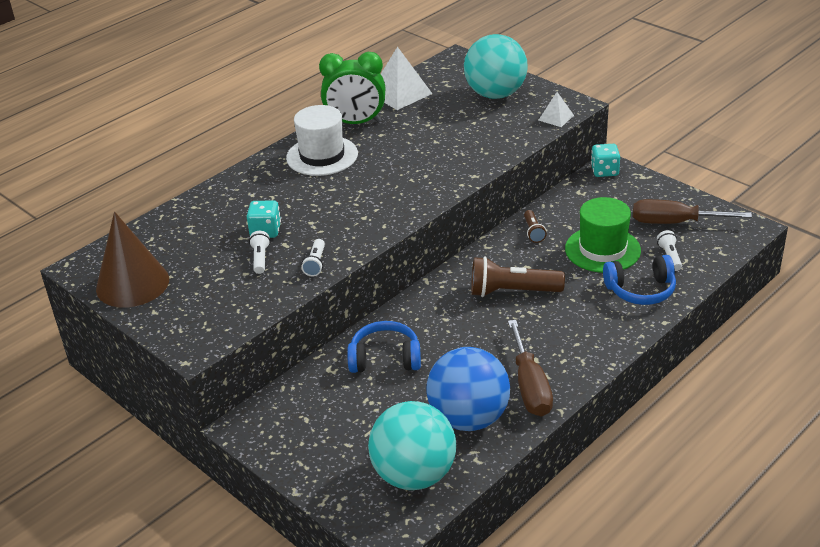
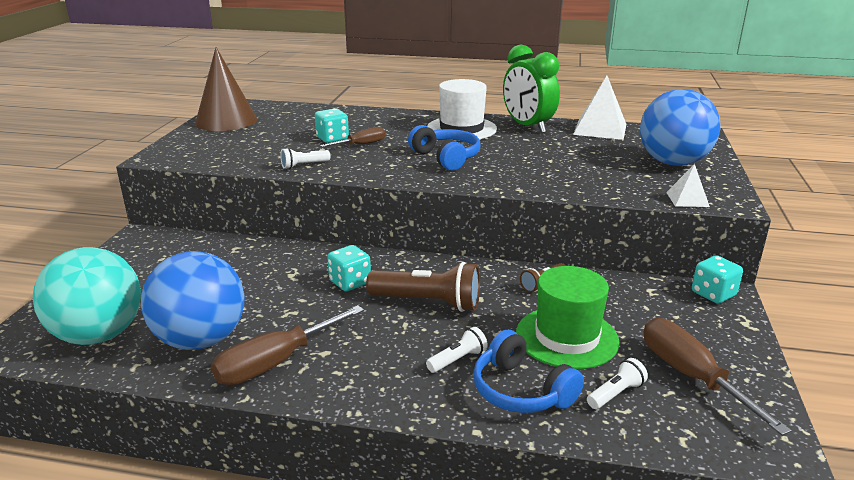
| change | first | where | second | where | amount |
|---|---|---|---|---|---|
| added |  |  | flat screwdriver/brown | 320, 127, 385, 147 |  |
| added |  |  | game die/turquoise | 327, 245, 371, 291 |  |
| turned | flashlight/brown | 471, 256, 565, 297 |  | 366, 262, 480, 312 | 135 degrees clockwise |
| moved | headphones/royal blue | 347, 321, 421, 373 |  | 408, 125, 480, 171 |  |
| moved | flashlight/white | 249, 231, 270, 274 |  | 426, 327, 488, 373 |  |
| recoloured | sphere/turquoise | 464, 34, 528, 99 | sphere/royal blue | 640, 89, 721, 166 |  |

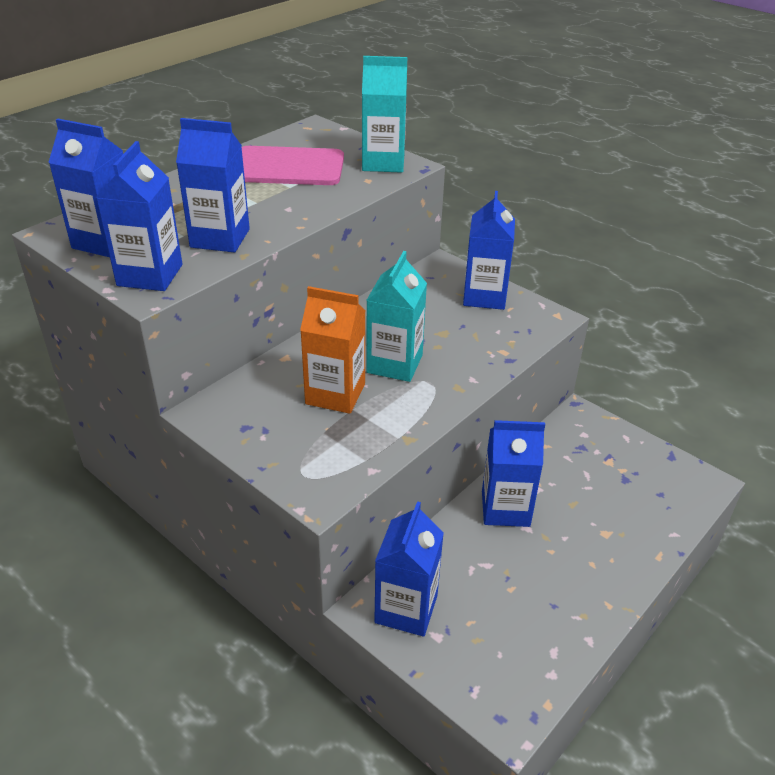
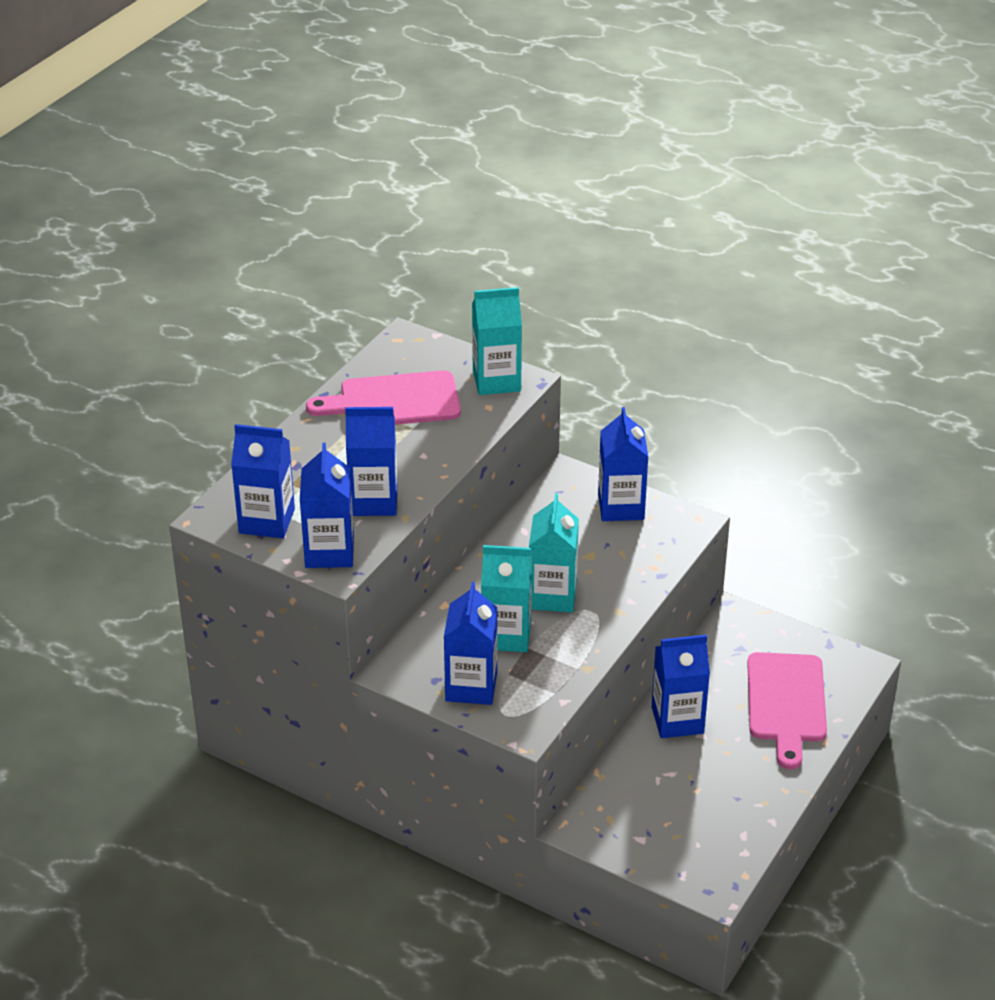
| change | first | where | second | where | amount |
|---|---|---|---|---|---|
| moved | juice carton/royal blue | 374, 501, 444, 637 |  | 444, 582, 497, 705 |  |
| recoloured | juice carton/bright orange | 300, 286, 365, 414 | juice carton/turquoise | 481, 545, 532, 652 |  |
| added |  |  | chopping board/pink | 747, 652, 827, 769 |  |

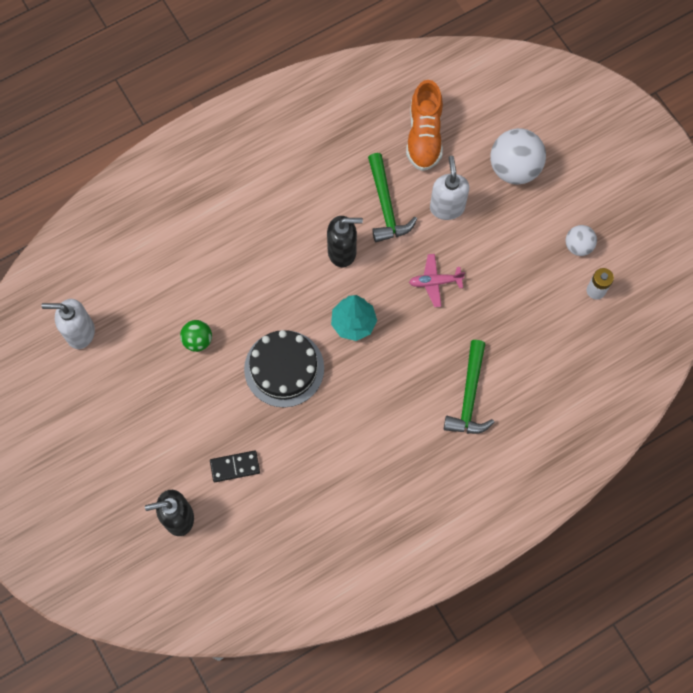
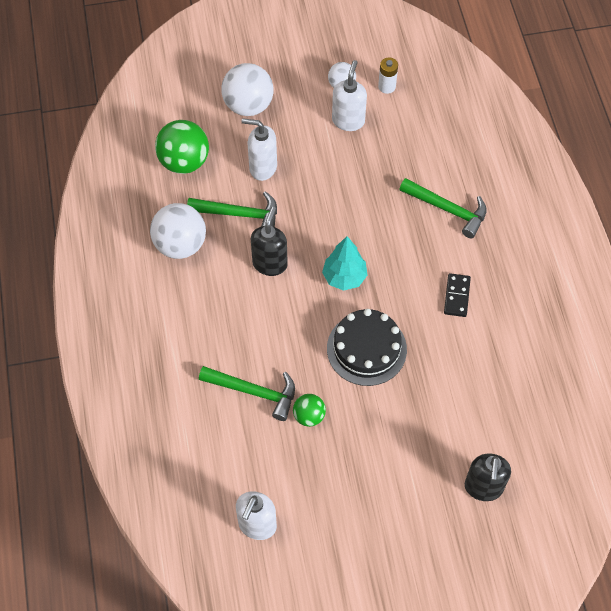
| change | first | where | second | where | amount |
|---|---|---|---|---|---|
| added |  |  | sphere/white | 150, 203, 206, 259 |  |
| replaced | lace-up shoe/bright orange | 406, 80, 443, 171 | sphere/green | 155, 120, 209, 174 |  |
| added |  |  | hammer/green | 199, 366, 295, 421 |  |
| added |  |  | soap dispenser/white | 332, 60, 367, 131 |  |
| moved | domino tile/ebony | 210, 451, 260, 482 |  | 444, 273, 471, 317 |  |
| removed | toy plane/pink | 409, 254, 465, 307 |  |  |  |

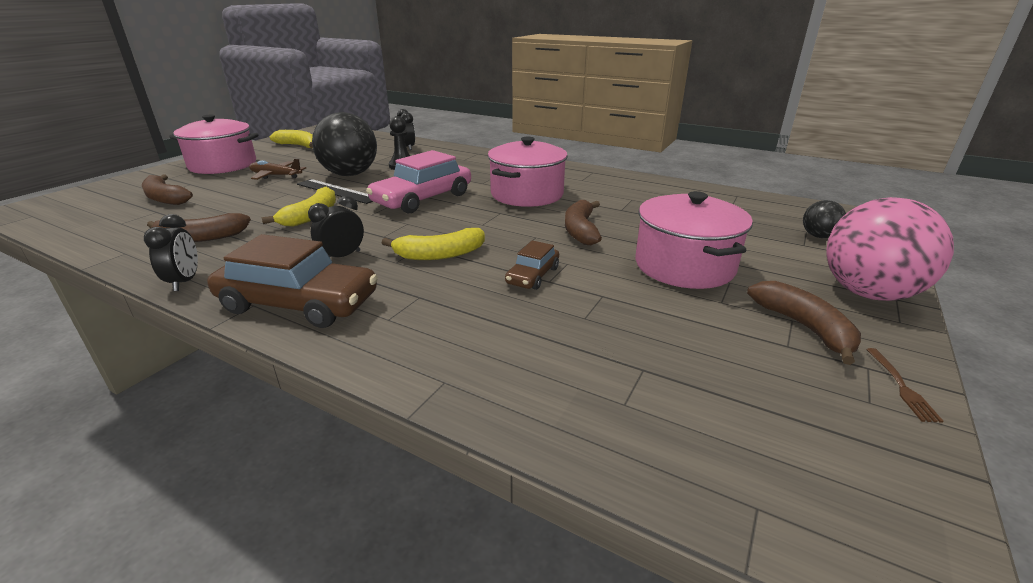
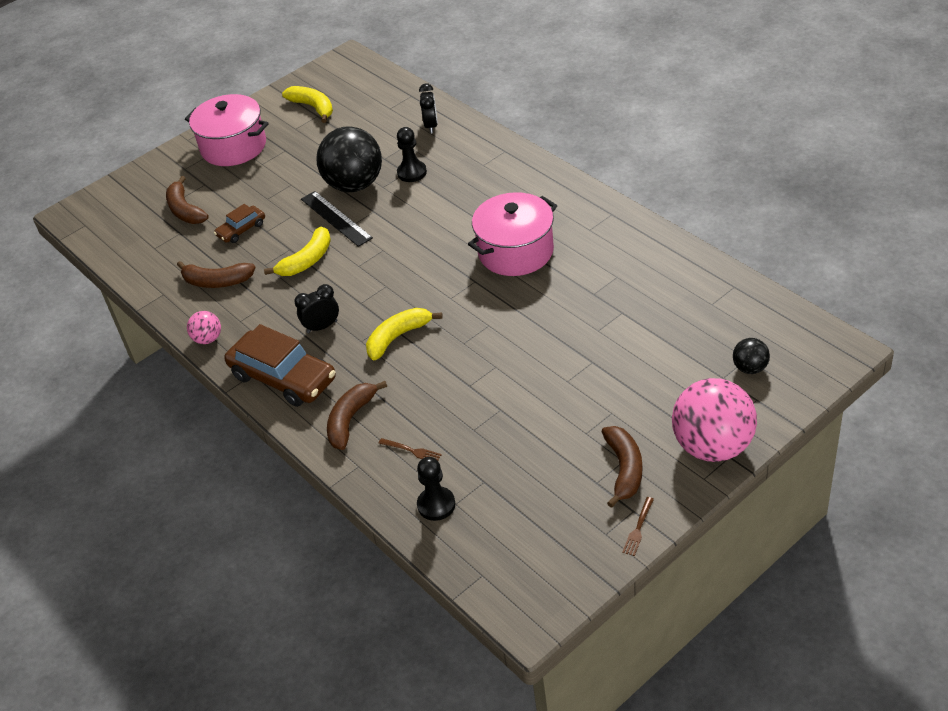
| change | first | where | second | where | amount |
|---|---|---|---|---|---|
| replaced | clock/ebony | 144, 214, 198, 291 | sphere/pink | 187, 311, 221, 344 |  |
| moved | car/brown | 505, 240, 559, 290 |  | 214, 204, 265, 243 |  |
| moved | toy banana/brown | 565, 200, 602, 245 |  | 327, 381, 387, 450 |  |
| turned | toy banana/bright yellow | 382, 228, 485, 260 |  | 366, 308, 443, 360 | 135 degrees clockwise |
| added |  |  | fork/brown | 379, 438, 442, 460 |  |
| added |  |  | pawn/ebony | 417, 457, 455, 521 |  |
| removed | toy plane/brown | 249, 159, 306, 180 |  |  |  |
| removed | car/pink | 366, 150, 471, 213 |  |  |  |
| removed | cooking pot/pink | 635, 191, 753, 289 |  |  |  |

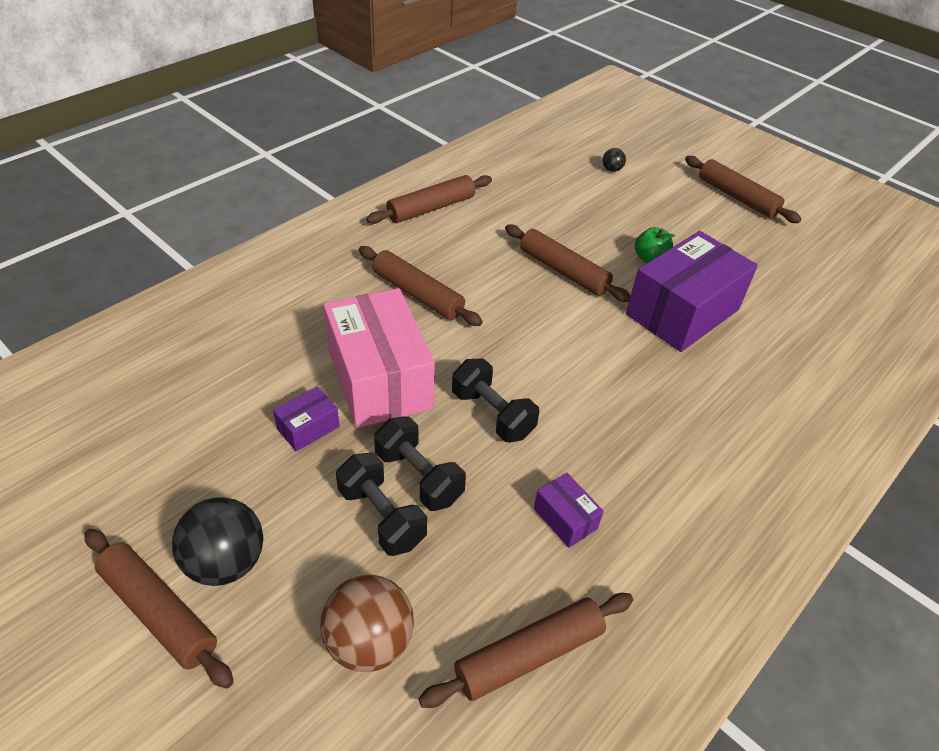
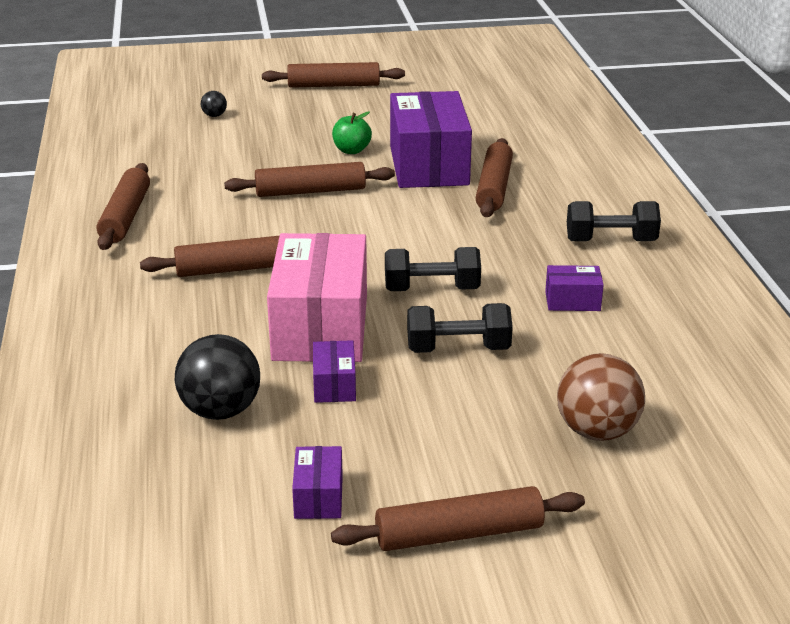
| change | first | where | second | where | amount |
|---|---|---|---|---|---|
| moved | sphere/ebony | 172, 497, 263, 586 |  | 174, 334, 260, 420 |  |
| turned | box/pink | 323, 288, 435, 428 |  | 267, 233, 367, 362 | 75 degrees clockwise |
| added |  |  | box/royal purple | 292, 446, 343, 519 |  |
| moved | pastry roller/brown | 418, 593, 633, 708 |  | 476, 138, 513, 217 |  |
| moved | dumbbell/ebony | 336, 453, 427, 556 |  | 567, 201, 661, 241 |  |

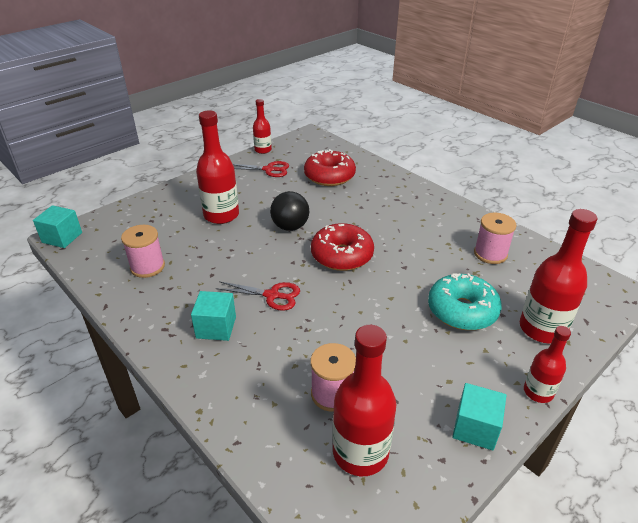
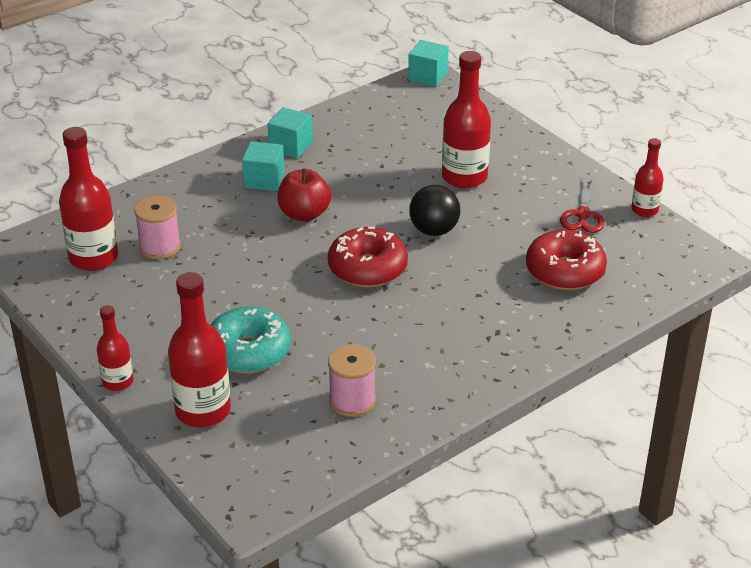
| change | first | where | second | where | amount |
|---|---|---|---|---|---|
| moved | block/turquoise | 452, 383, 507, 451 |  | 267, 107, 313, 158 |  |
| replaced | scissors/red | 216, 281, 300, 311 | apple fruit/red | 278, 168, 331, 222 |  |
| removed | reel of thread/pink | 121, 225, 165, 278 |  |  |  |

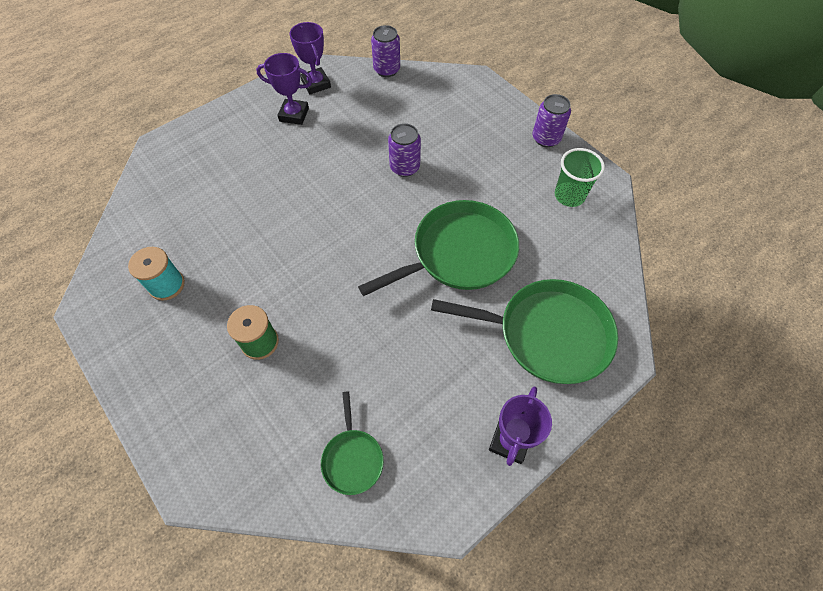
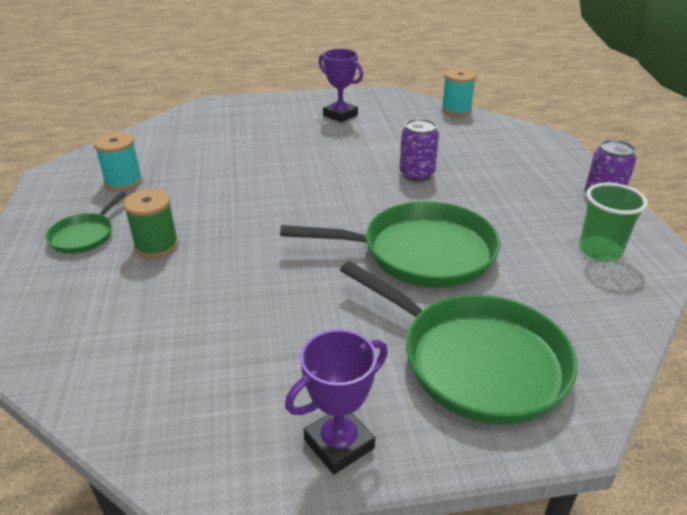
| change | first | where | second | where | amount |
|---|---|---|---|---|---|
| moved | frying pan/green | 321, 391, 384, 495 |  | 45, 192, 127, 254 |  |
| replaced | can/royal purple | 371, 25, 400, 77 | reel of thread/turquoise | 441, 69, 476, 116 |  |
| removed | award cup/royal purple | 289, 22, 331, 94 |  |  |  |

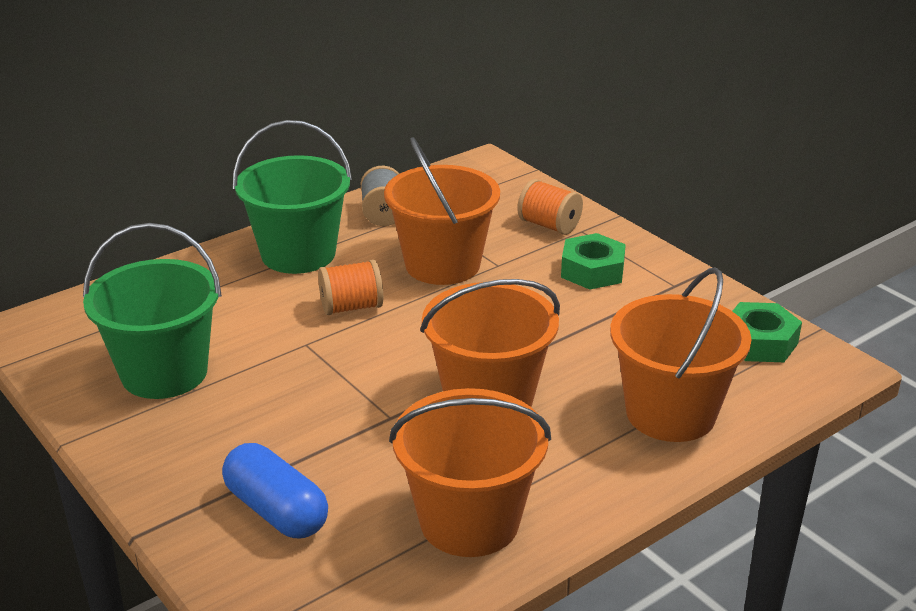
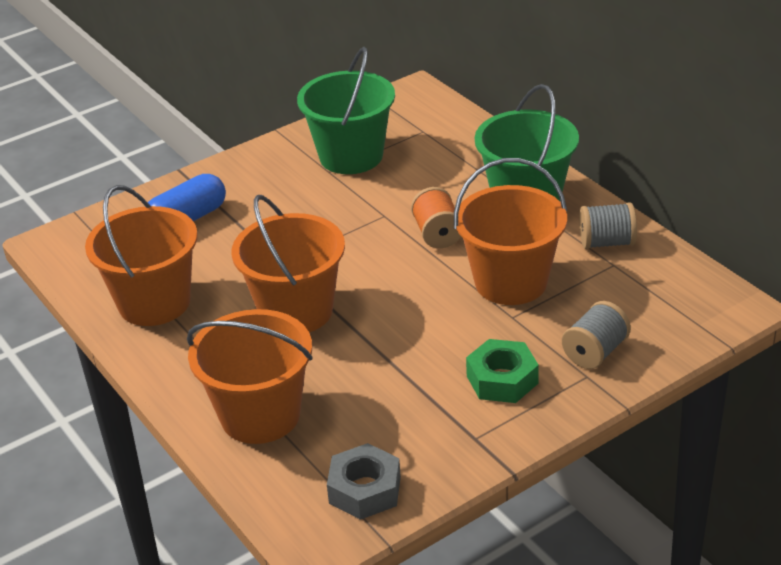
| change | first | where | second | where | amount |
|---|---|---|---|---|---|
| recoloured | hexagon nut/green | 732, 302, 802, 362 | hexagon nut/gray | 327, 443, 401, 520 |  |
| recoloured | reel of thread/bright orange | 517, 179, 583, 235 | reel of thread/gray | 562, 301, 631, 369 |  |

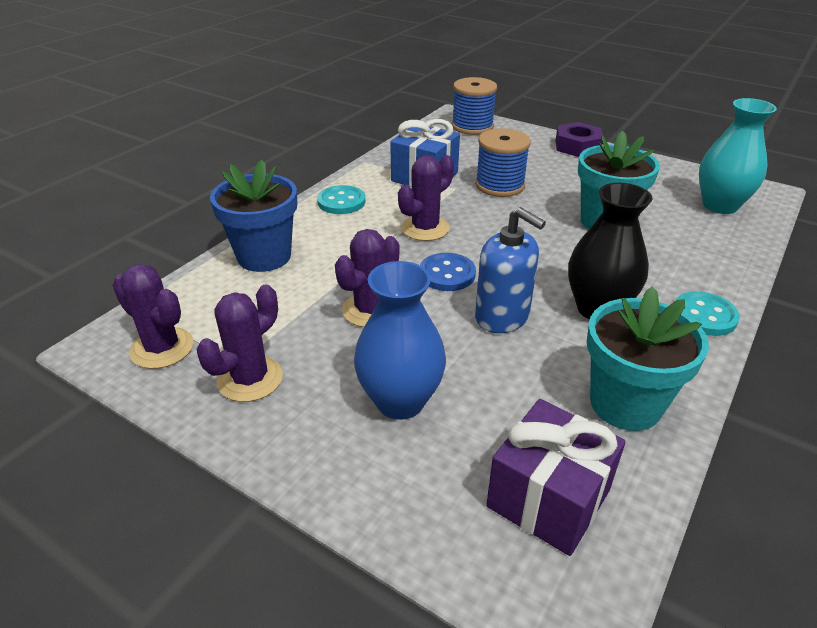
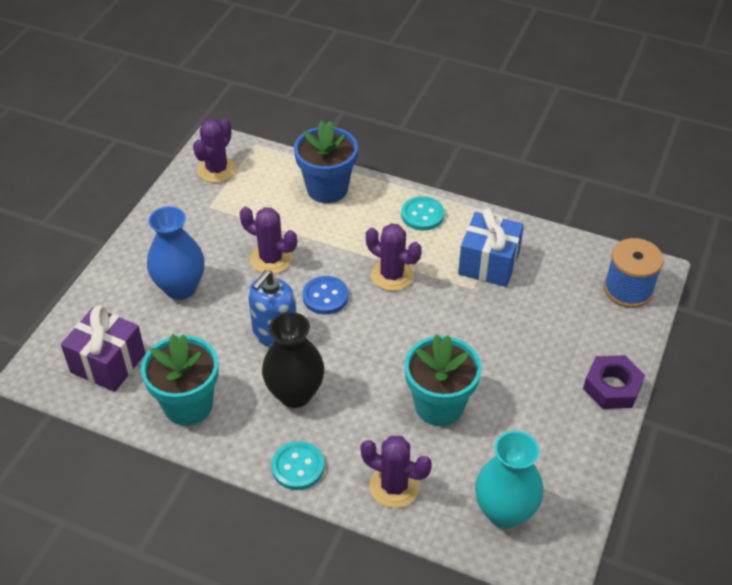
| change | first | where | second | where | amount |
|---|---|---|---|---|---|
| moved | saguaro cactus/royal purple | 197, 285, 283, 402 |  | 360, 436, 432, 508 |  |
| removed | reel of thread/royal blue | 475, 128, 531, 197 |  |  |  |

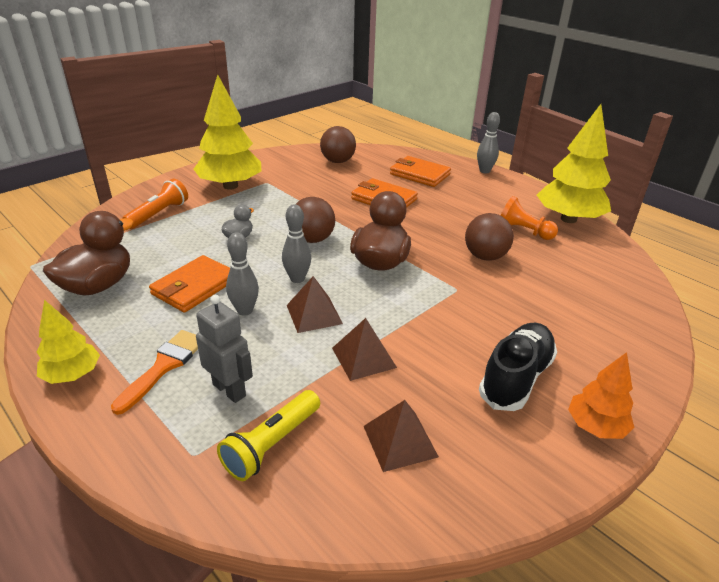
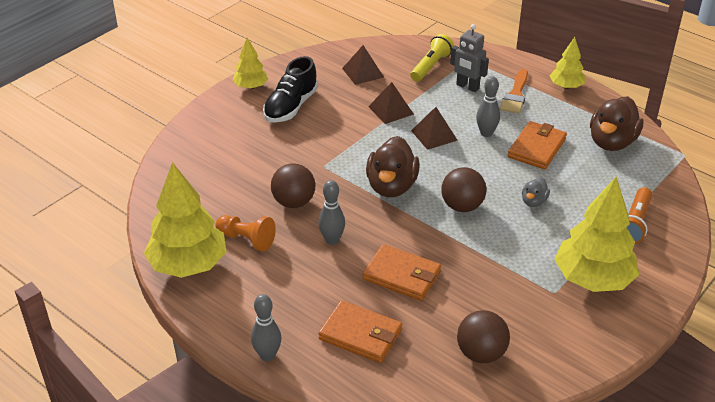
| change | first | where | second | where | amount |
|---|---|---|---|---|---|
| recoloured | fir tree/bright orange | 568, 352, 634, 439 | fir tree/bright yellow | 233, 38, 268, 89 |  |
| moved | skittle/gray | 282, 204, 311, 283 |  | 318, 180, 345, 245 |  |

